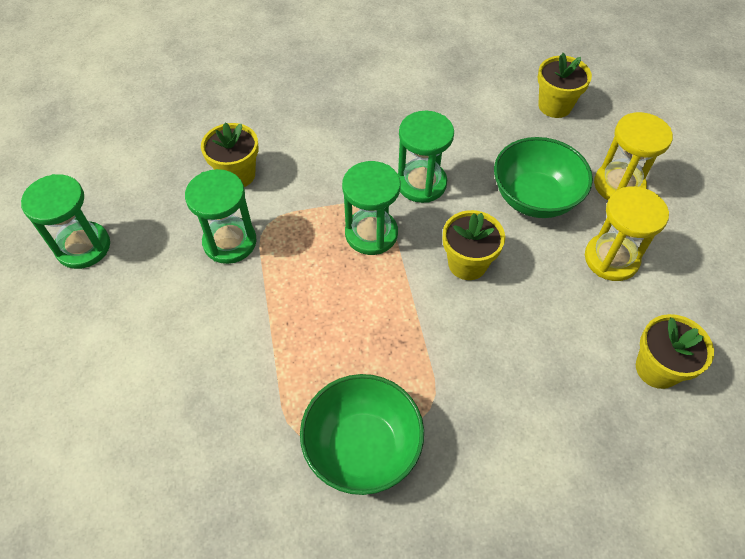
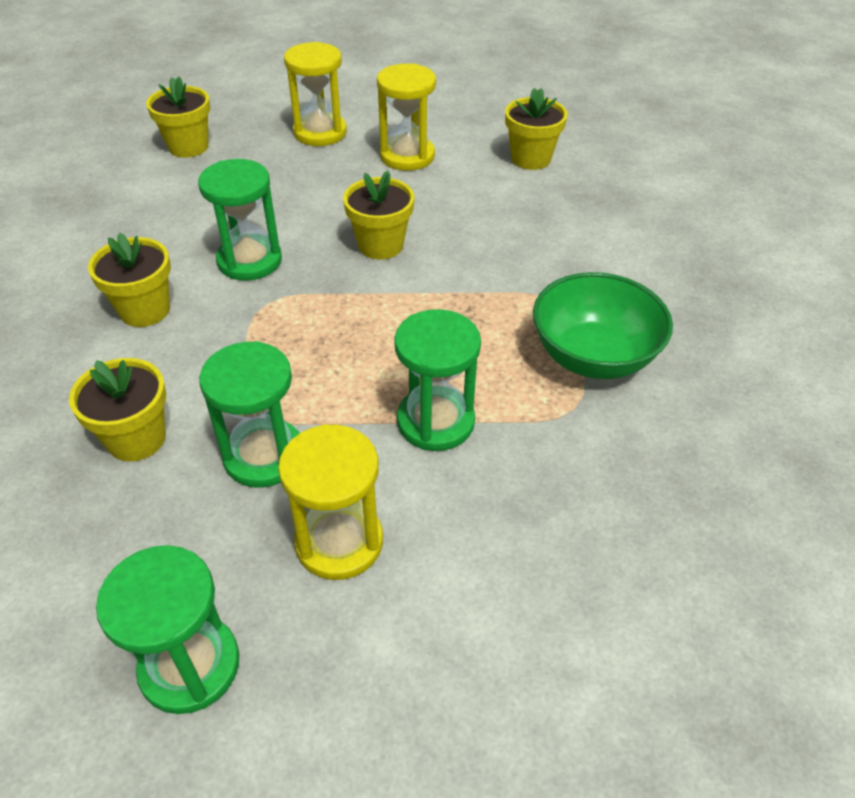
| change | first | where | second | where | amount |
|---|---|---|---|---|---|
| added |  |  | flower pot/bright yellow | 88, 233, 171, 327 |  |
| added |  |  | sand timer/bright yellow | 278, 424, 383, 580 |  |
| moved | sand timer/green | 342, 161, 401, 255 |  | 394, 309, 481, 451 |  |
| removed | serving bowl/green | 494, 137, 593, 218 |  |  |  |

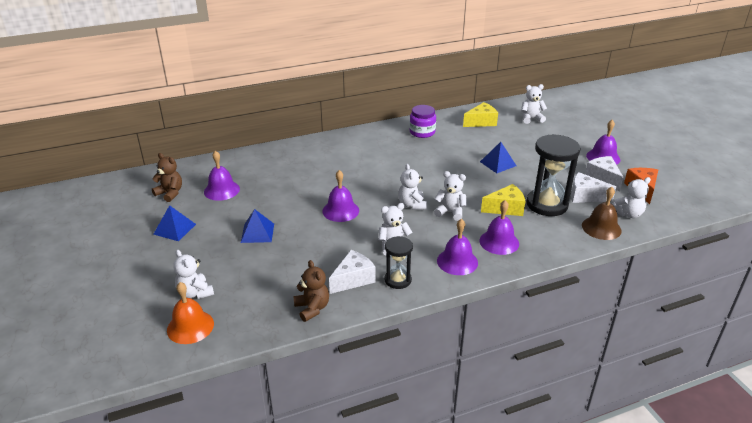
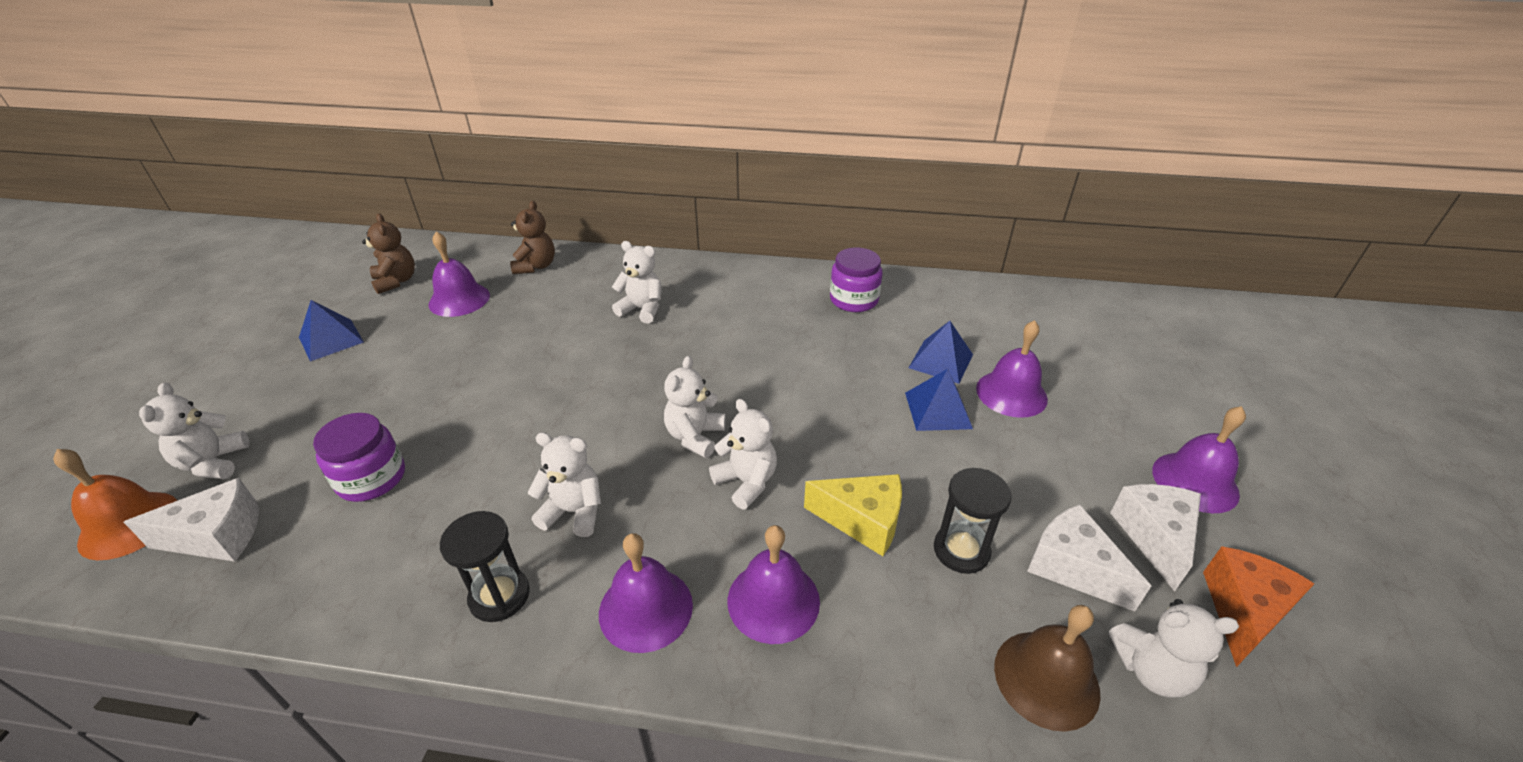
| change | first | where | second | where | amount |
|---|---|---|---|---|---|
| moved | piece of cheese/white | 329, 250, 376, 294 |  | 124, 478, 259, 562 |  |
| added |  |  | jam jar/royal purple | 313, 413, 405, 502 |  |
| moved | teddy/brown | 293, 260, 329, 322 |  | 510, 201, 555, 274 |  |
| moved | teddy/white | 521, 84, 547, 124 |  | 612, 241, 661, 323 |  |
| moved | pyramid shape/royal blue | 241, 209, 274, 243 |  | 909, 321, 973, 384 |  |
| resized | sand timer/ebony | 526, 134, 581, 216 |  | 934, 468, 1012, 574 | x0.57 |
| moved | hand bell/royal purple | 322, 170, 359, 222 |  | 976, 320, 1048, 418 |  |
| removed | piece of cheese/bright yellow | 463, 102, 498, 127 |  |  |  |

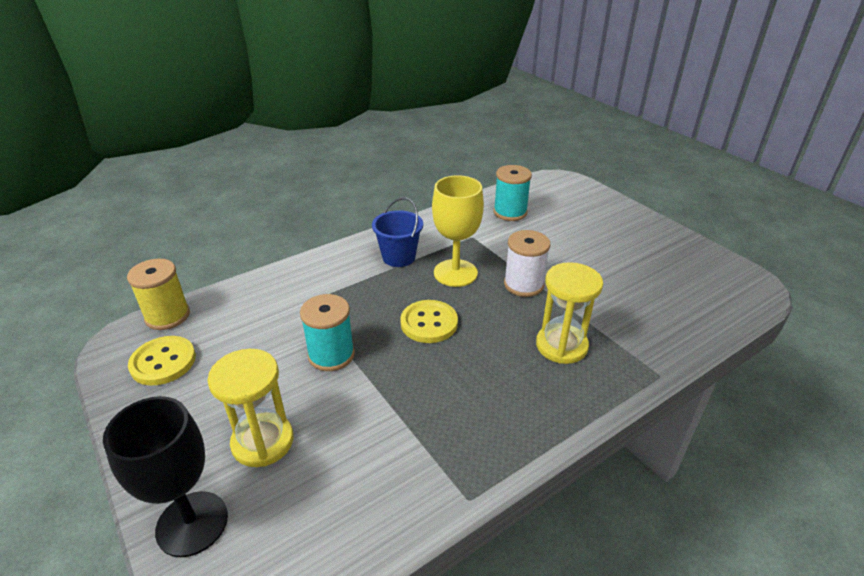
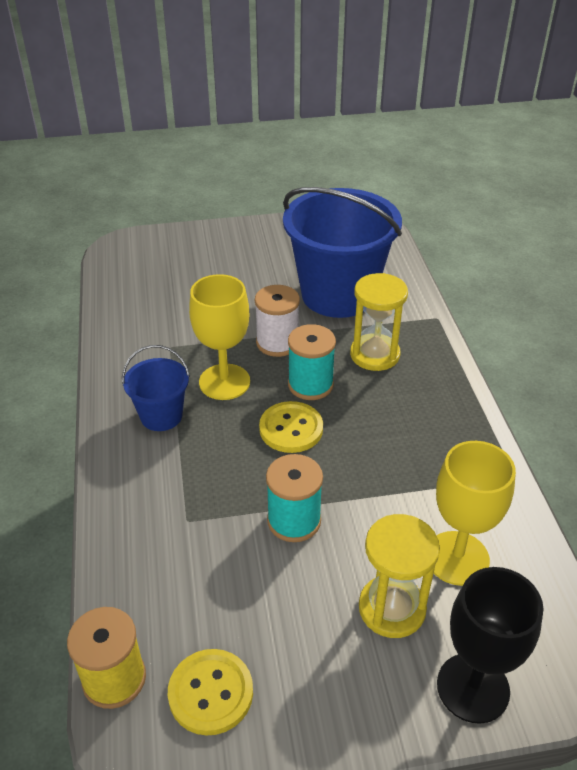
| change | first | where | second | where | amount |
|---|---|---|---|---|---|
| added |  |  | bucket/royal blue | 283, 187, 402, 318 |  |
| moved | reel of thread/turquoise | 494, 165, 532, 221 |  | 288, 324, 336, 400 |  |
| added |  |  | goblet/bright yellow | 434, 441, 516, 586 |  |

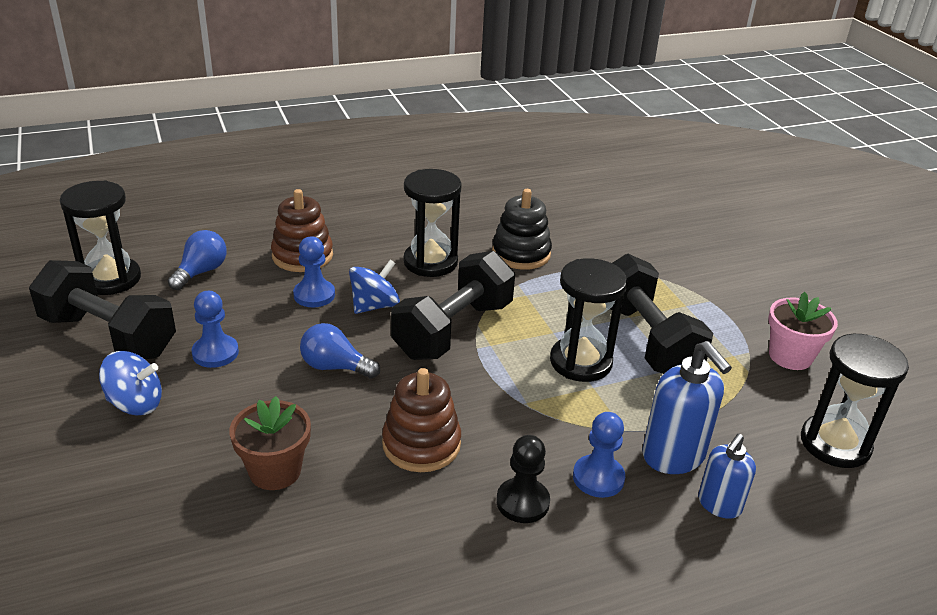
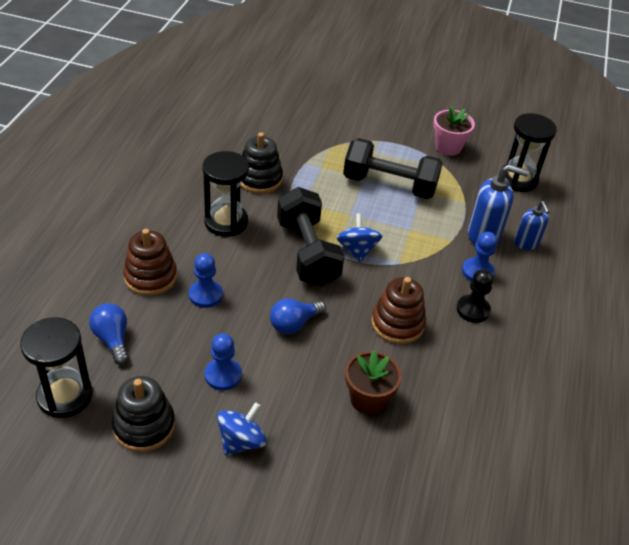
| change | first | where | second | where | amount |
|---|---|---|---|---|---|
| replaced | dumbbell/ebony | 29, 260, 176, 359 | ring stacker/ebony | 112, 376, 175, 452 |  |
| moved | whirligig/royal blue | 349, 260, 400, 314 |  | 336, 213, 382, 262 |  |
| removed | sand timer/ebony | 550, 258, 628, 382 |  |  |  |

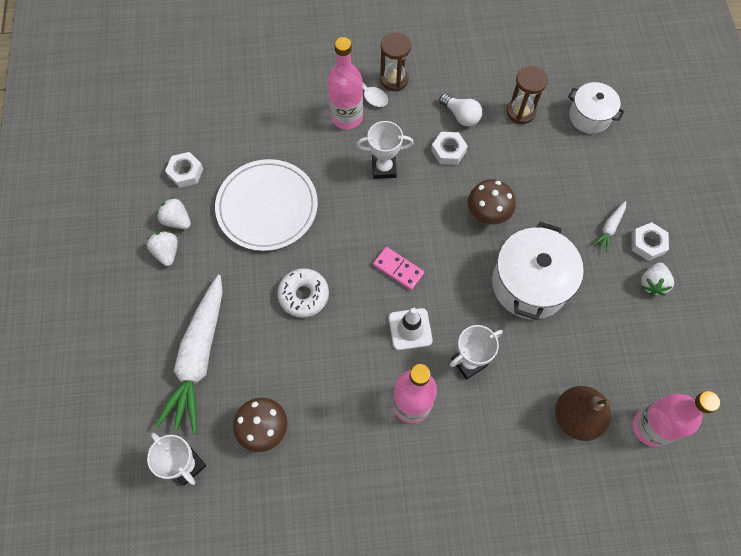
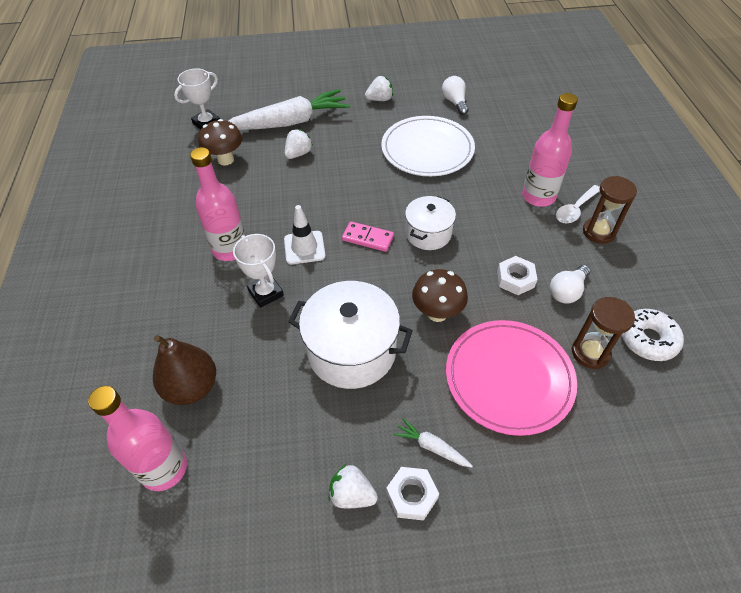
| change | first | where | second | where | amount |
|---|---|---|---|---|---|
| turned | root vegetable/white | 155, 275, 223, 434 |  | 229, 89, 350, 130 | 150 degrees clockwise |
| moved | toy strawberry/white | 157, 197, 191, 229 |  | 285, 129, 313, 159 |  |
| turned | domino tile/pink | 373, 247, 424, 290 |  | 342, 221, 394, 252 | 75 degrees clockwise |
| moved | cooking pot/white | 568, 82, 624, 134 |  | 405, 196, 456, 250 |  |
| replaced | hexagon nut/white | 165, 152, 203, 188 | light bulb/white | 442, 76, 469, 115 |  |
| added |  |  | dinner plate/pink | 446, 320, 577, 436 |  |
| moved | donut/white | 277, 268, 329, 318 |  | 622, 309, 684, 361 |  |
| removed | award cup/white | 357, 121, 414, 179 |  |  |  |

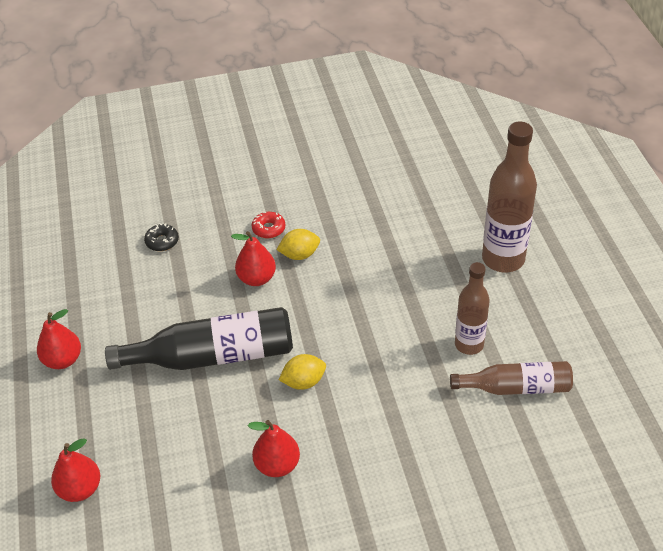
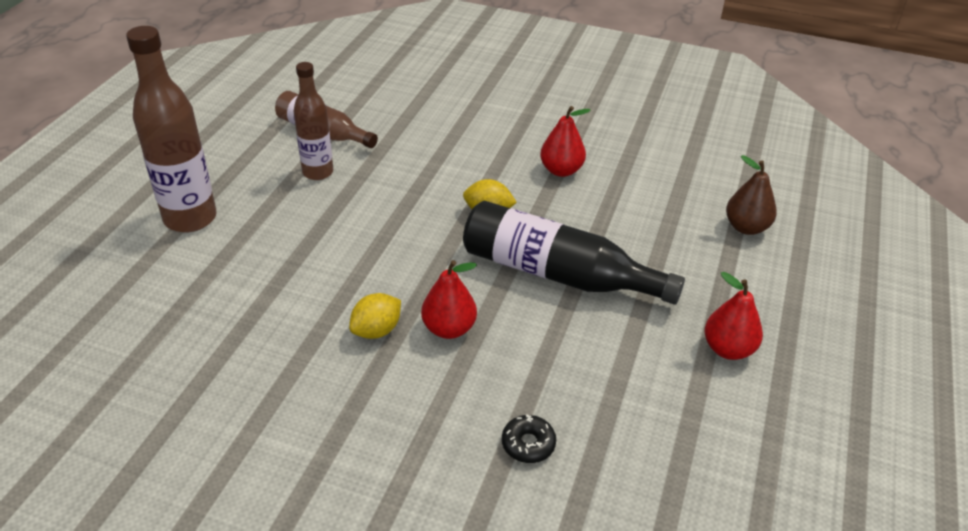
| change | first | where | second | where | amount |
|---|---|---|---|---|---|
| turned | citrus fruit/bright yellow | 276, 229, 320, 260 |  | 349, 293, 401, 339 | 60 degrees counterclockwise |
| recoloured | pear fruit/red | 51, 438, 100, 502 | pear fruit/brown | 726, 155, 777, 235 |  |
| removed | donut/red | 251, 212, 285, 238 |  |  |  |

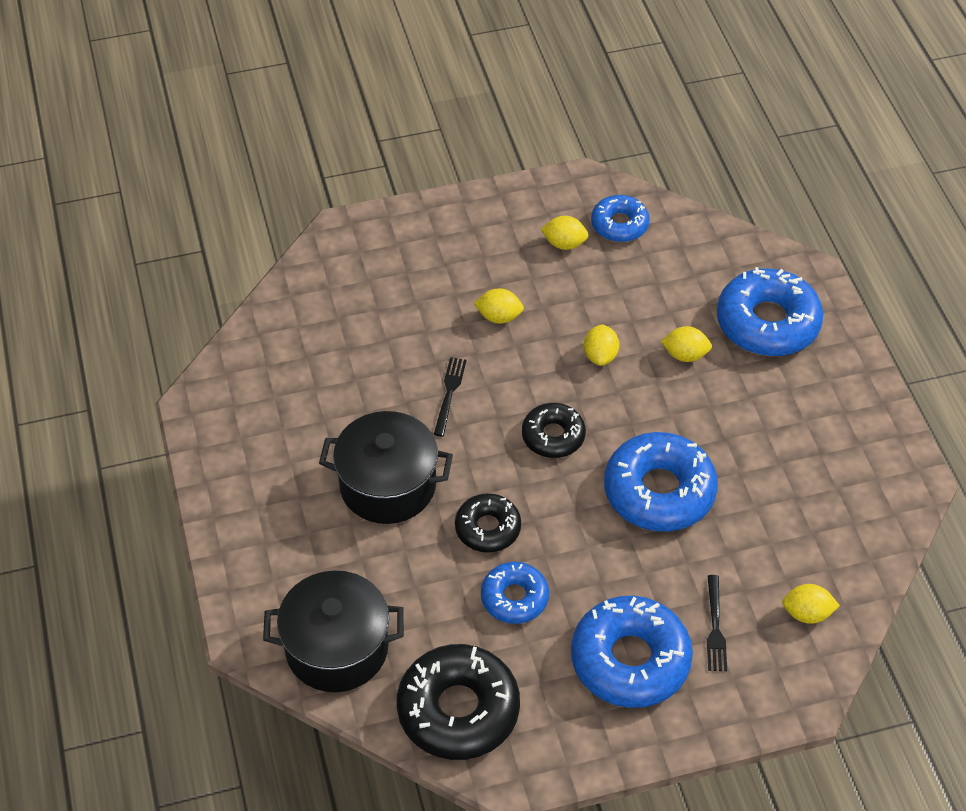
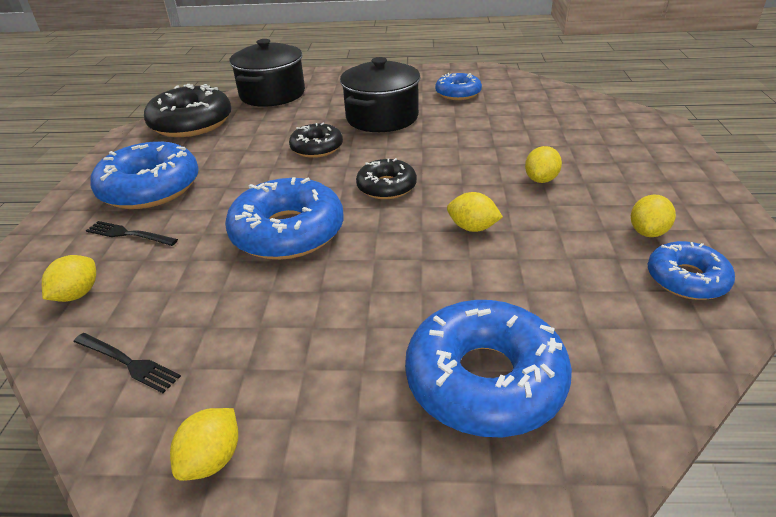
| change | first | where | second | where | amount |
|---|---|---|---|---|---|
| moved | fork/ebony | 434, 357, 467, 436 |  | 73, 333, 181, 393 |  |
| moved | citrus fruit/bright yellow | 661, 326, 712, 362 |  | 170, 408, 238, 481 |  |
| moved | donut/royal blue | 481, 562, 549, 624 |  | 435, 73, 482, 100 |  |

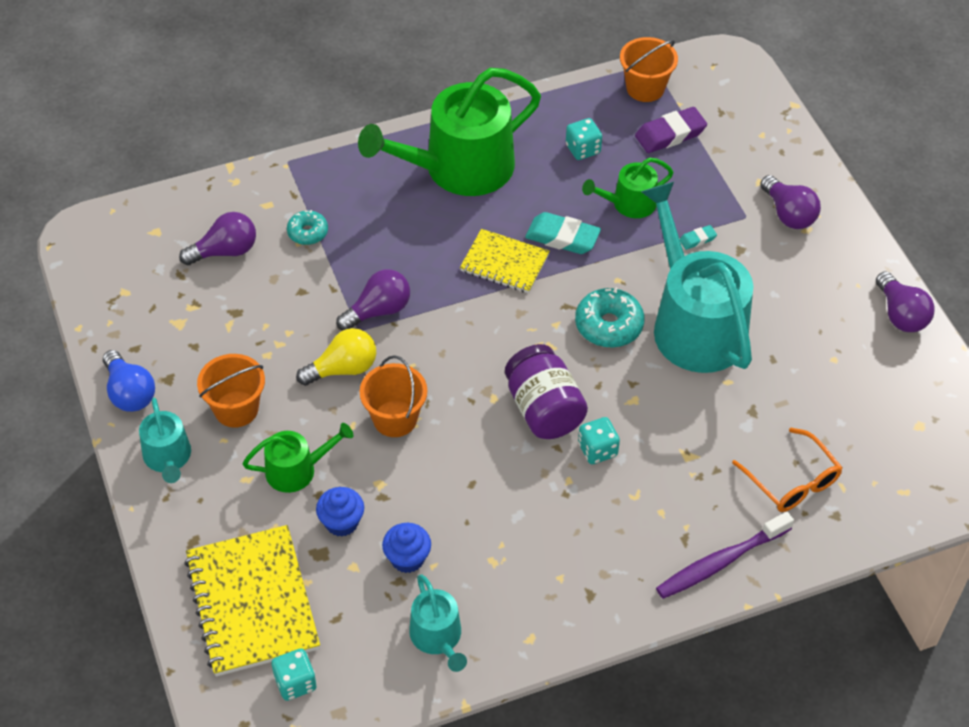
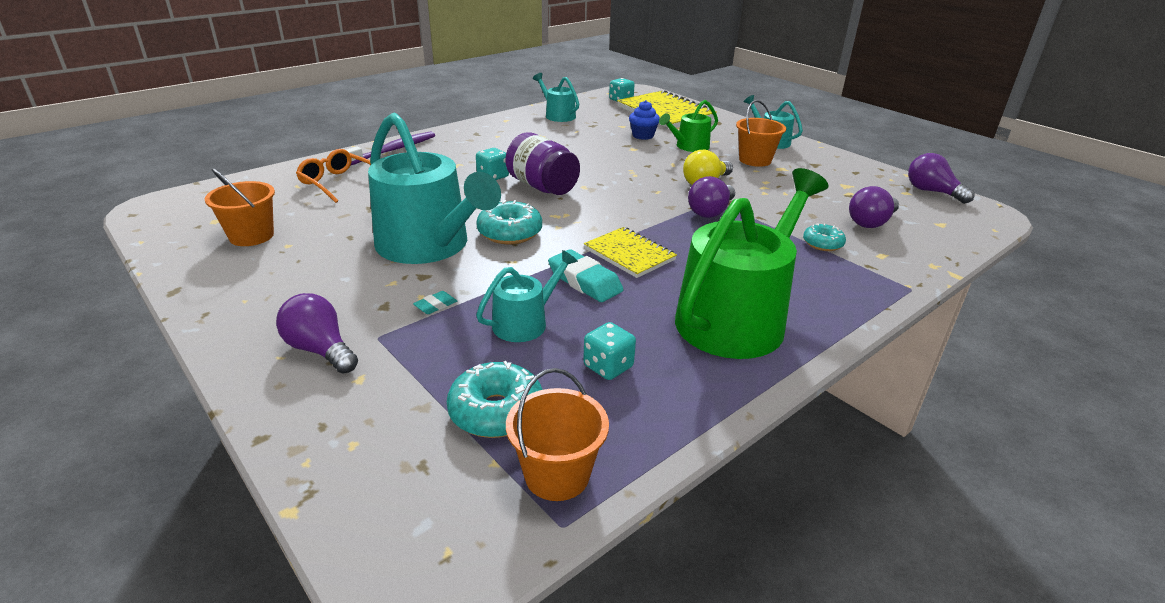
| change | first | where | second | where | amount |
|---|---|---|---|---|---|
| moved | bucket/bright orange | 360, 355, 427, 437 |  | 205, 168, 275, 246 |  |
| replaced | gum eraser/royal purple | 635, 107, 707, 153 | donut/turquoise | 447, 361, 543, 438 |  |
| recoloured | watering pot/green | 582, 158, 673, 218 | watering pot/turquoise | 476, 250, 578, 342 |  |
| turned | gum eraser/turquoise | 525, 212, 601, 254 |  | 548, 249, 623, 302 | 45 degrees clockwise |
| turned | notebook/bright yellow | 460, 229, 550, 293 |  | 584, 227, 677, 278 | 45 degrees clockwise |
| moved | light bulb/royal purple | 876, 271, 935, 332 |  | 908, 153, 974, 204 |  |
| removed | light bulb/royal blue | 103, 350, 155, 412 |  |  |  |
| removed | fairy cake/royal blue | 382, 523, 431, 573 |  |  |  |

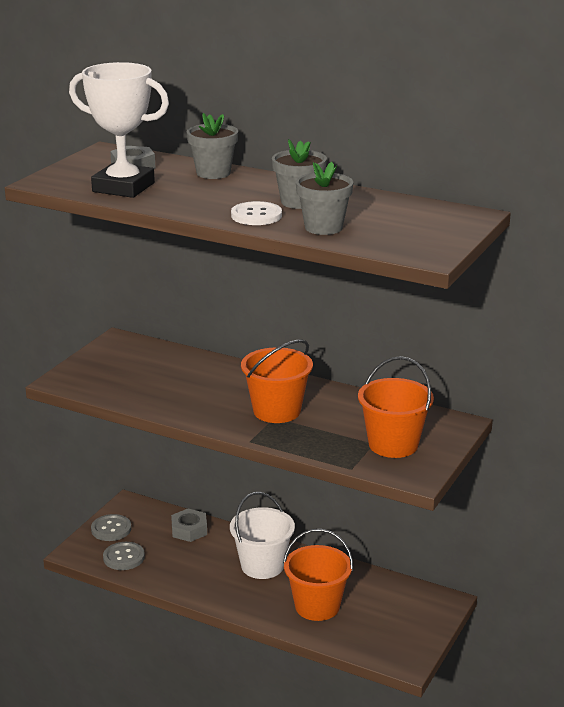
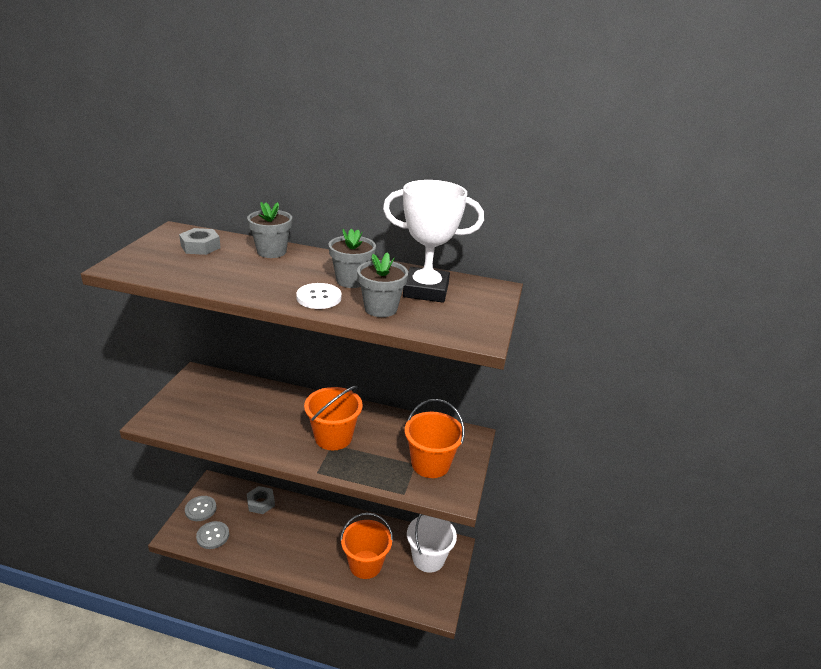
| change | first | where | second | where | amount |
|---|---|---|---|---|---|
| moved | award cup/white | 69, 62, 169, 198 |  | 383, 180, 484, 303 |  |
| moved | bucket/white | 230, 492, 295, 579 |  | 407, 514, 457, 573 |  |

